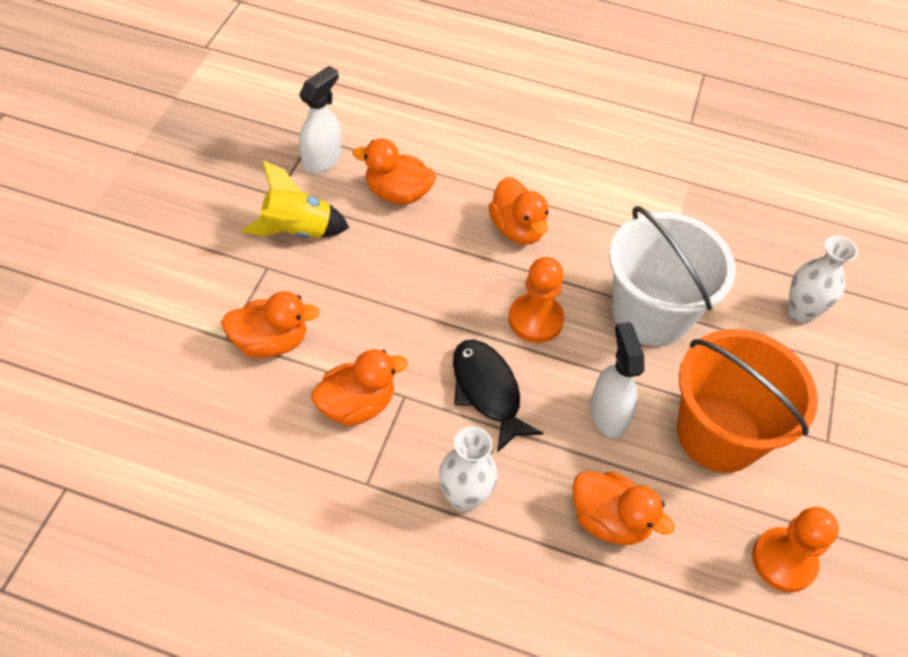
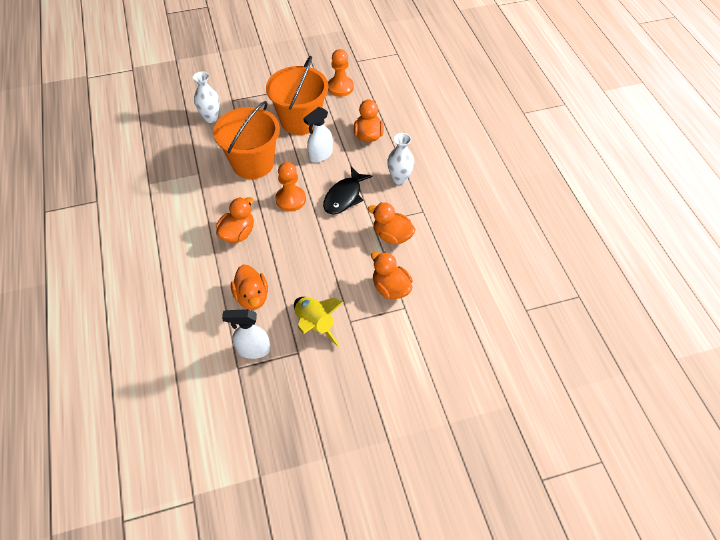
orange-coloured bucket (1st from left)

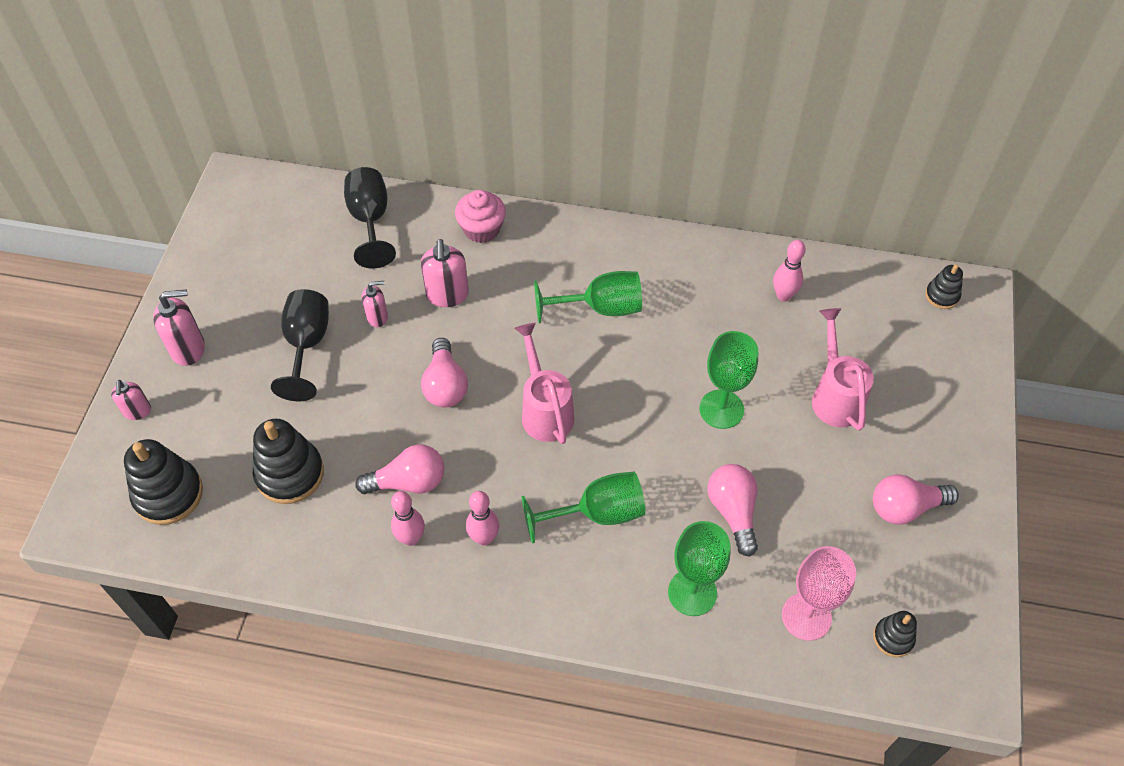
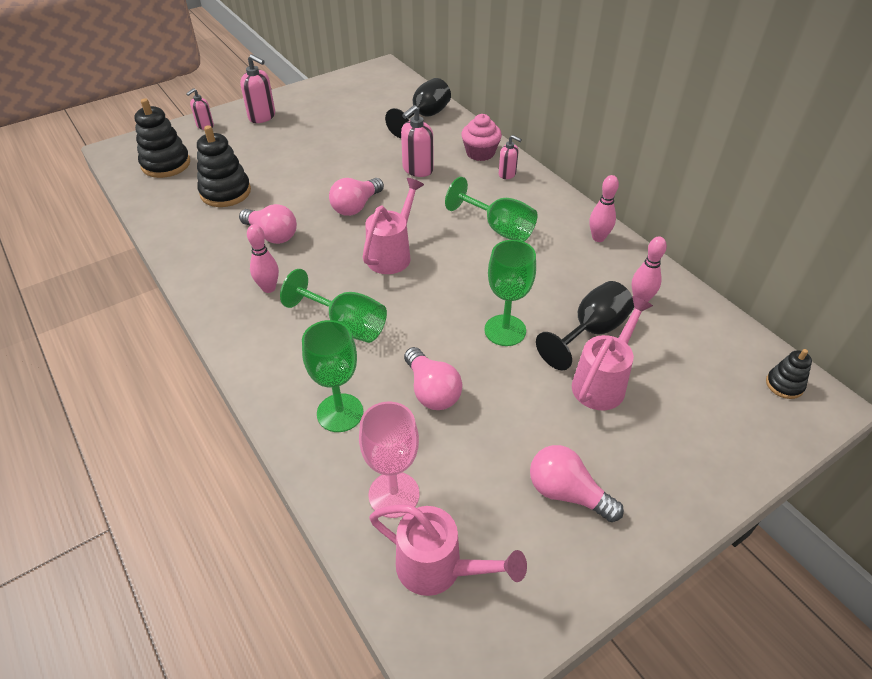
jet-black chalice (2nd from left)
rose-pink soap pump (4th from left)
rose-pink tenpin (2nd from left)
rose-pink watering pot (2nd from left)
rose-pink light bulb (3rd from left)

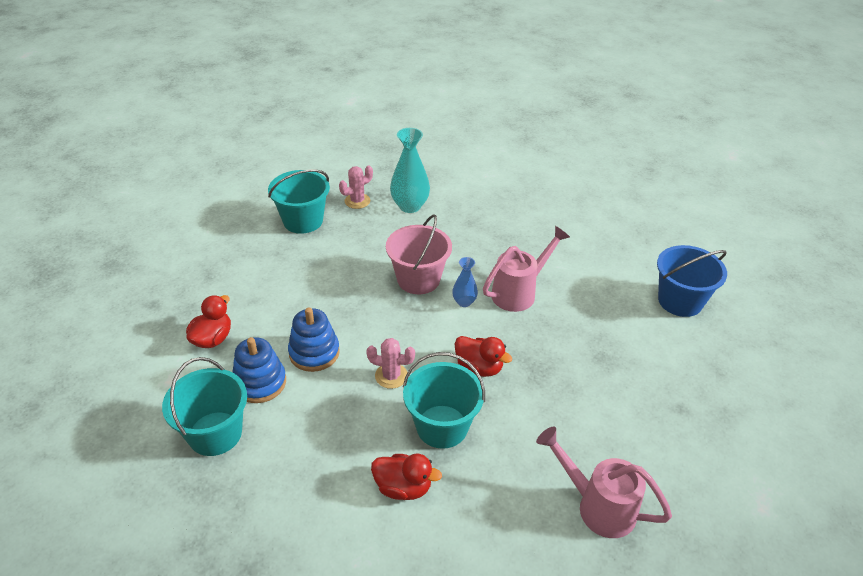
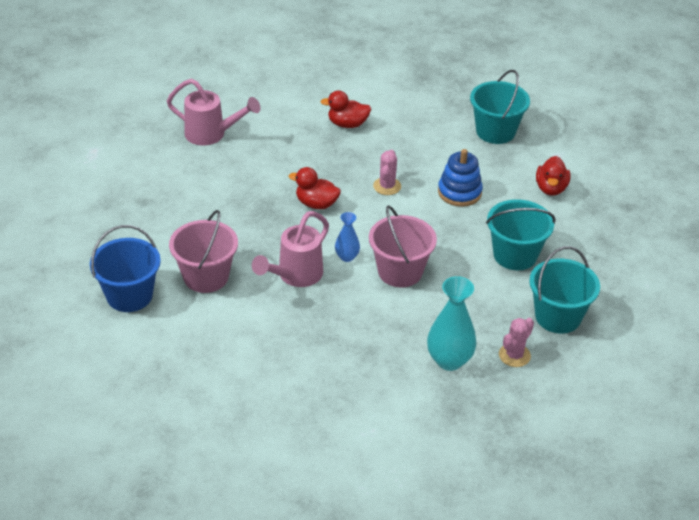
royal blue stacking rings (1st from left in the first image)
rose-pink bucket (1st from left)
turquoise bucket (2nd from left)
rose-pink saguaro cactus (1st from left)

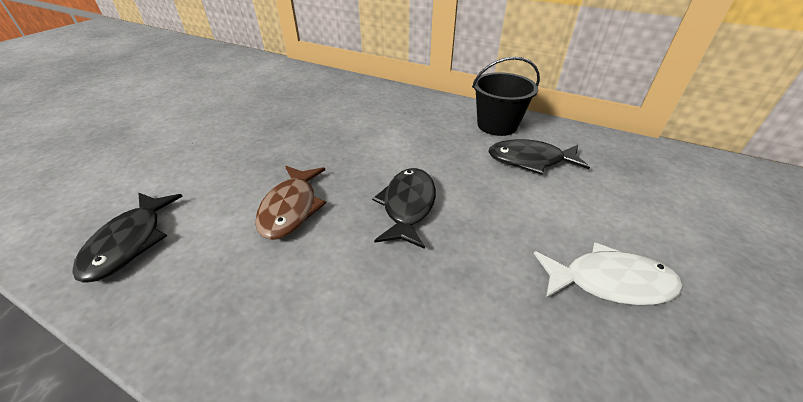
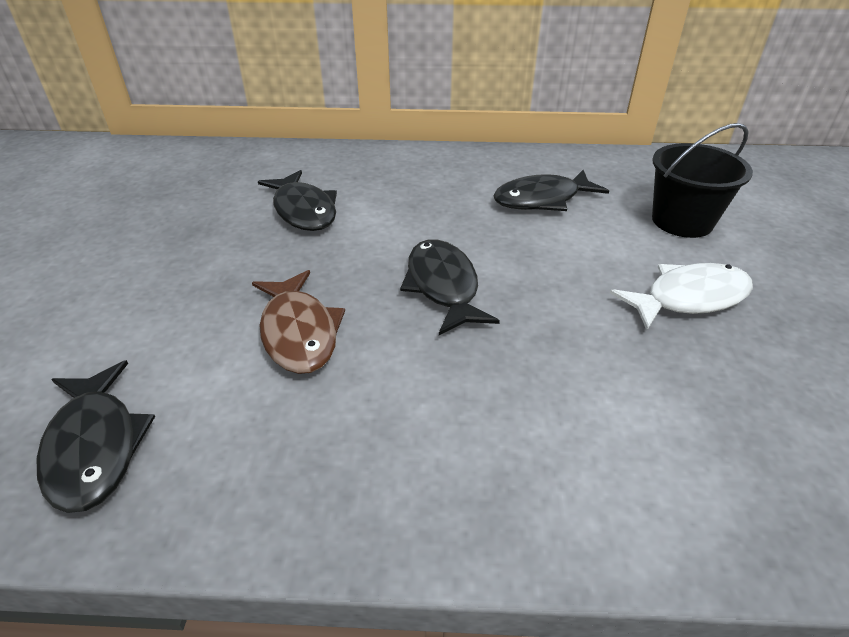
jet-black toy fish (2nd from left)
jet-black bucket

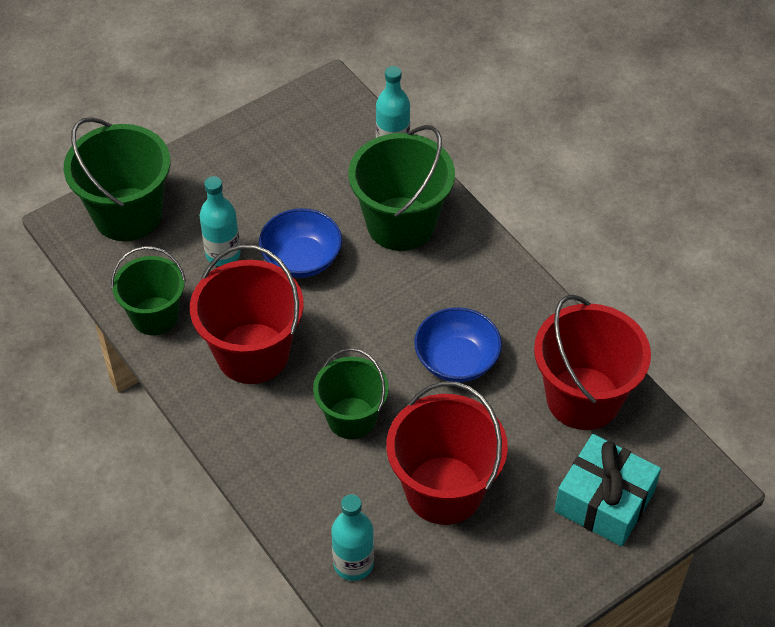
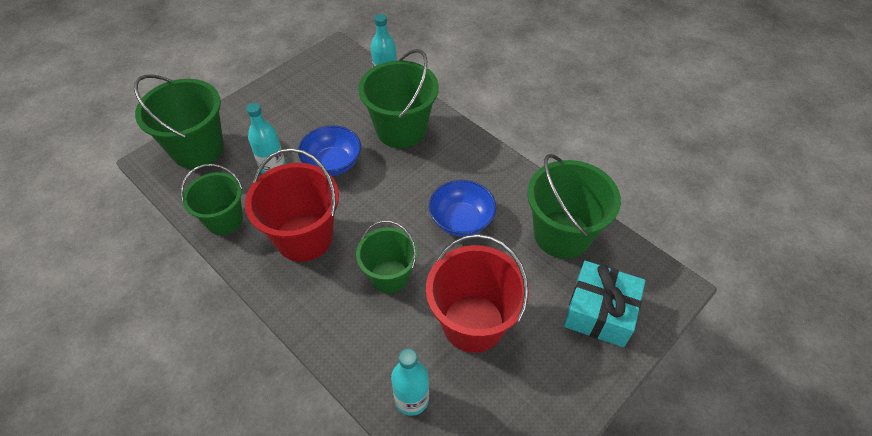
emerald bucket (5th from left)

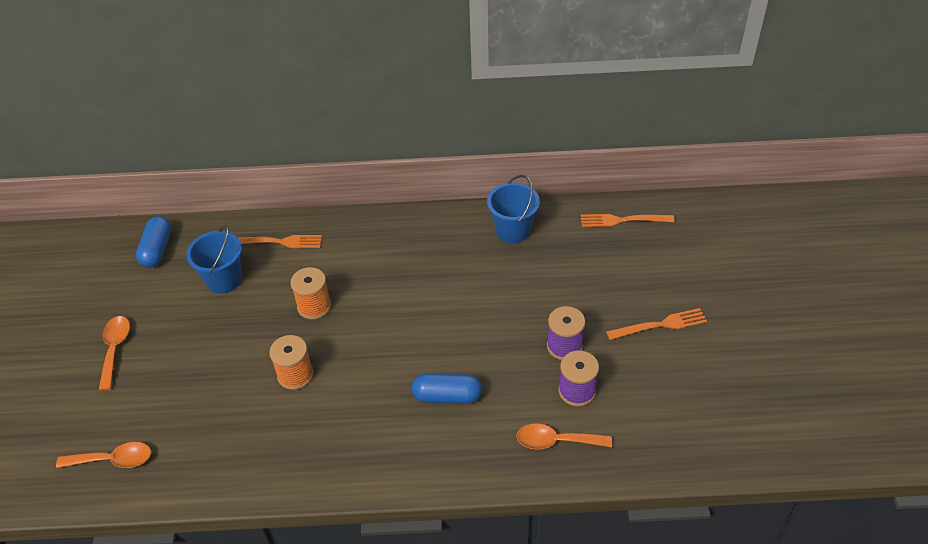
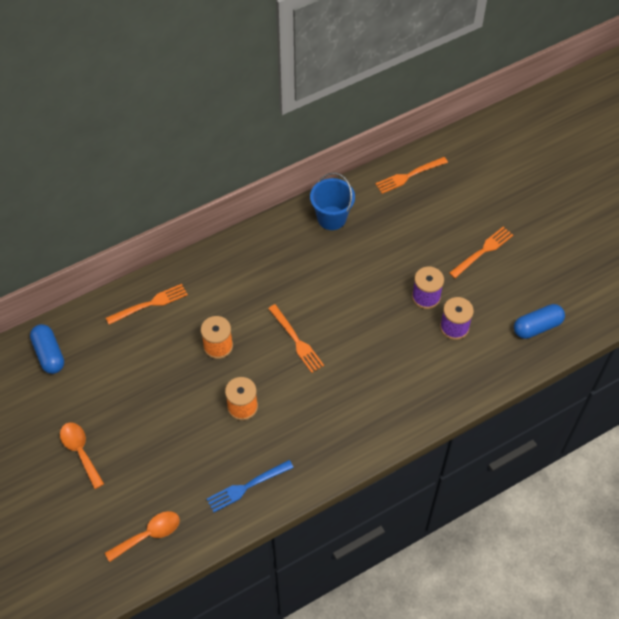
royal blue bucket (1st from left in the first image)
orange-coloured teaspoon (3rd from left in the first image)
royal blue fork
orange-coloured fork (2nd from left)
royal blue capsule (2nd from left)

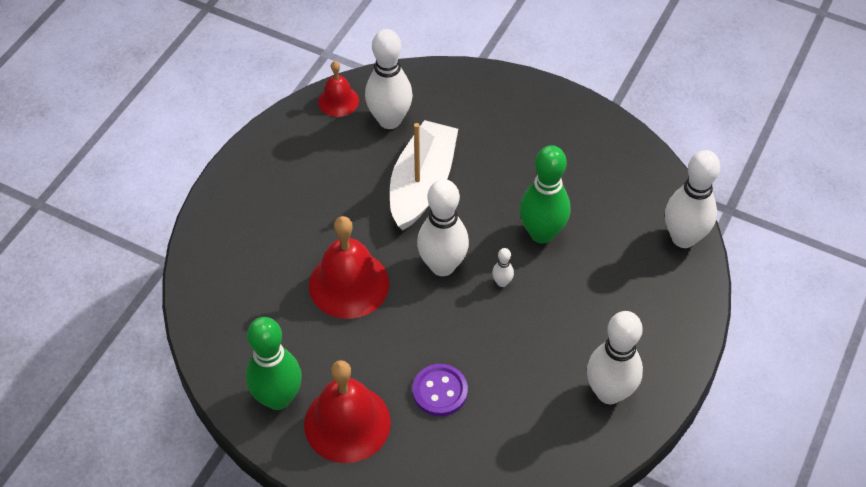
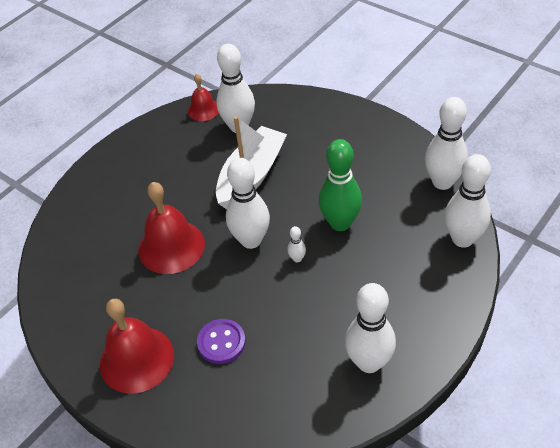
emerald tenpin (1st from left in the first image)
white tenpin (5th from left)

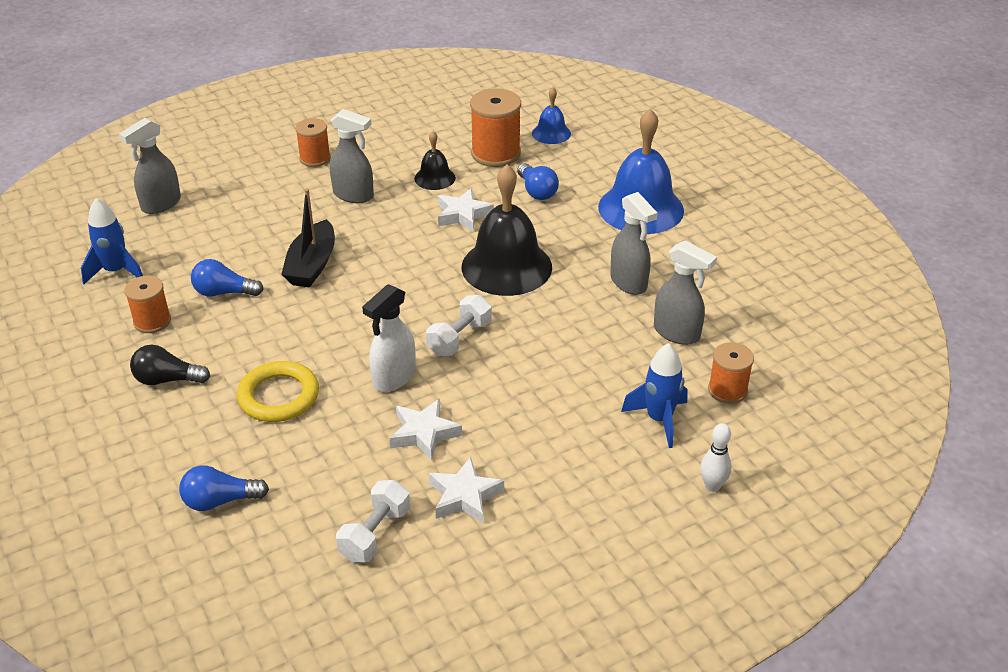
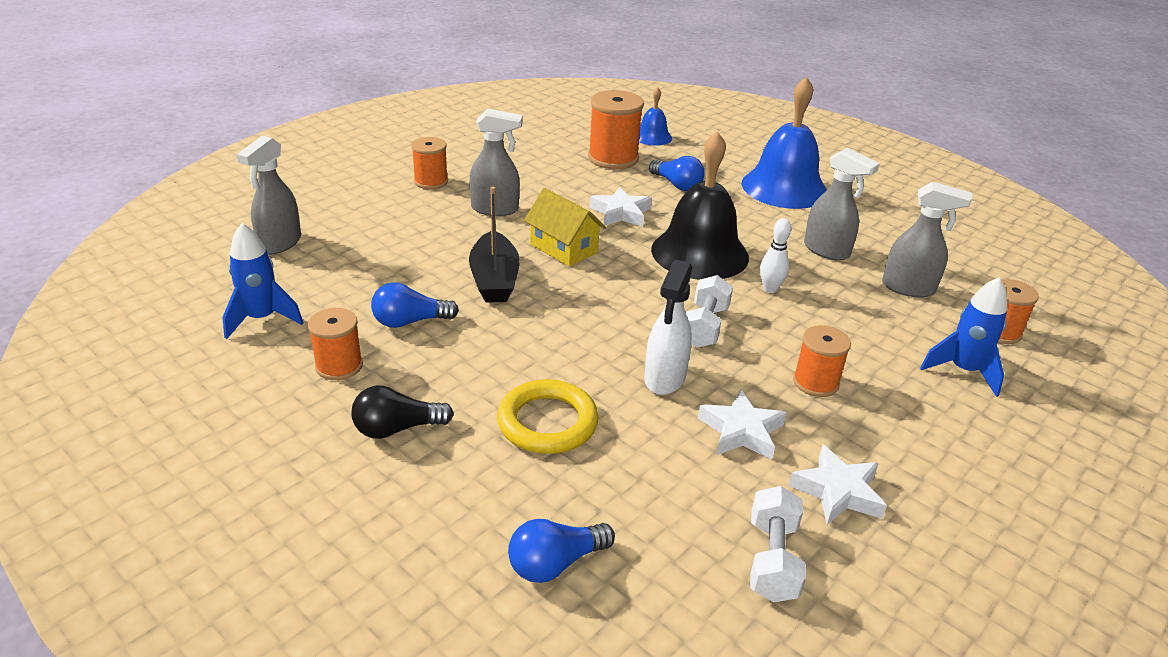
jet-black bell (1st from left in the first image)
golden toy house
orange-coloured bobbin (4th from left)
white tenpin

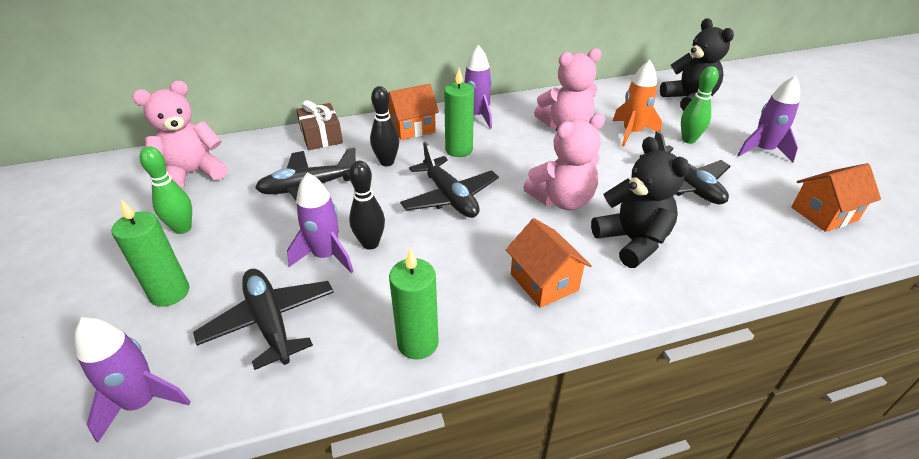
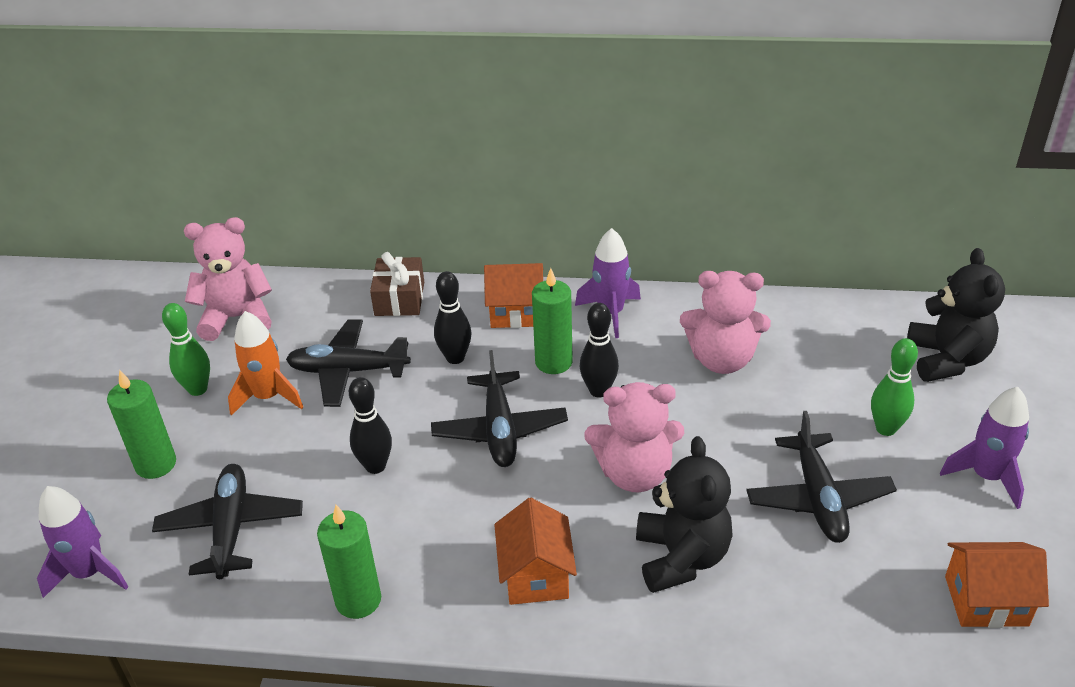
violet rocket (2nd from left in the first image)
jet-black tenpin (3rd from left)
orange-coloured rocket

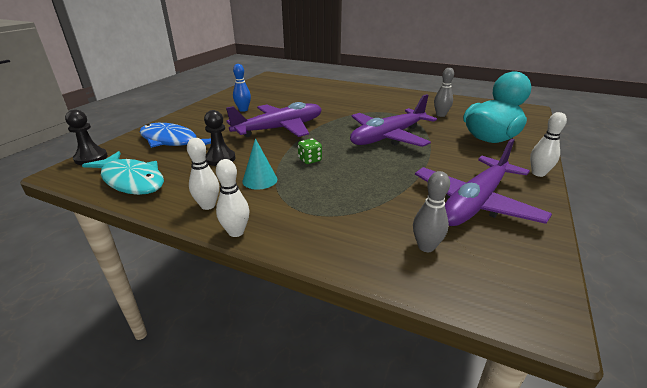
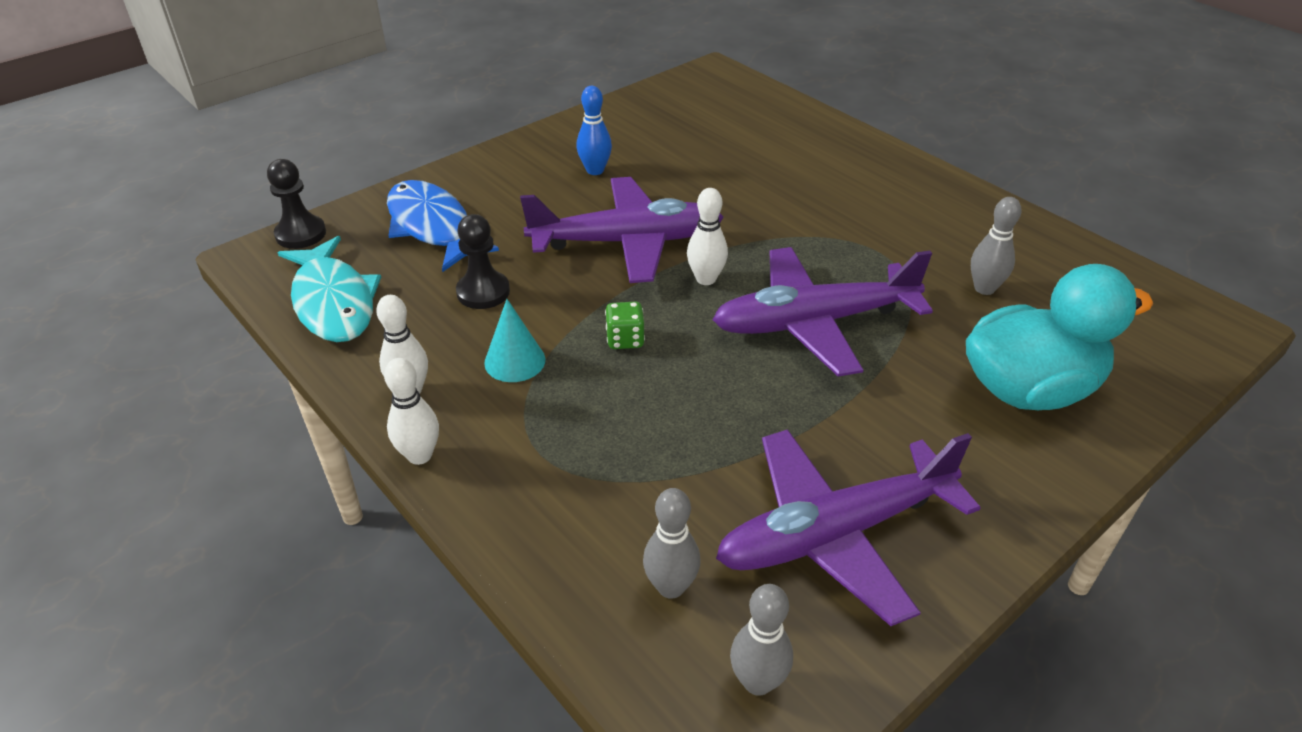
gray tenpin (2nd from left)
white tenpin (3rd from left)

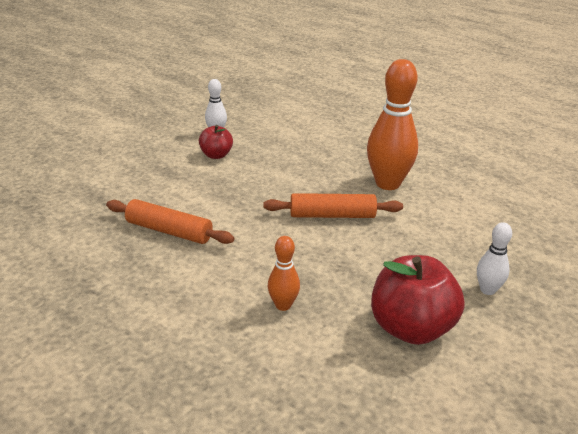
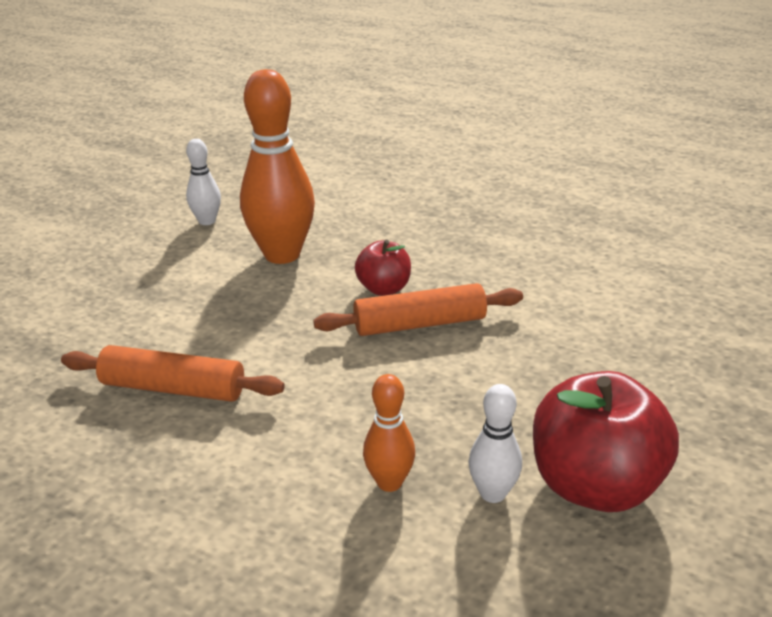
red toy apple (1st from left)
orange-coloured tenpin (1st from left)
white tenpin (2nd from left)

